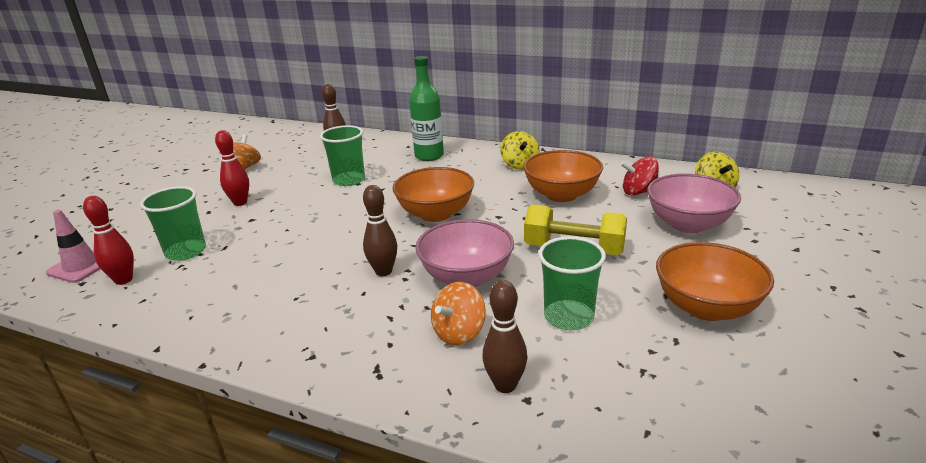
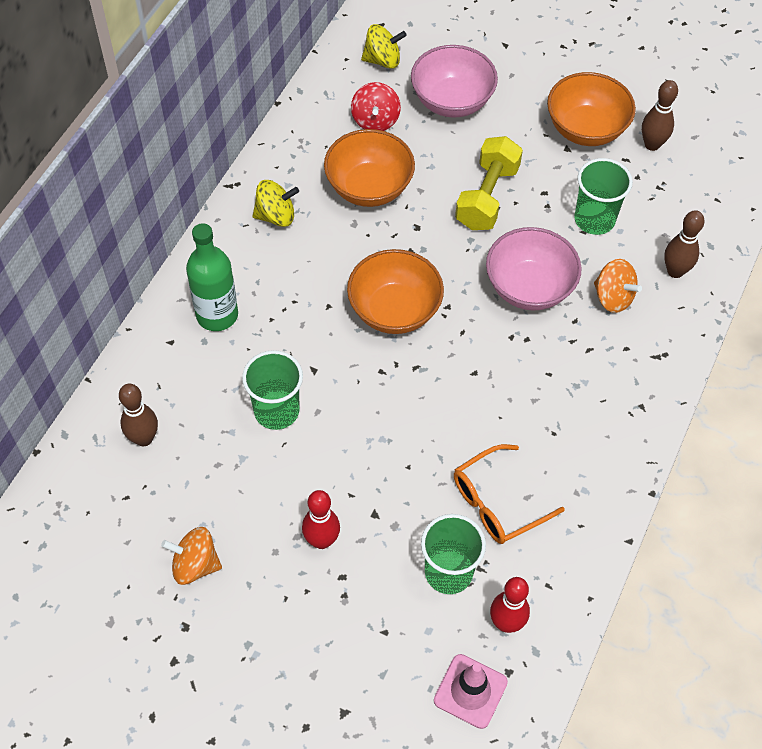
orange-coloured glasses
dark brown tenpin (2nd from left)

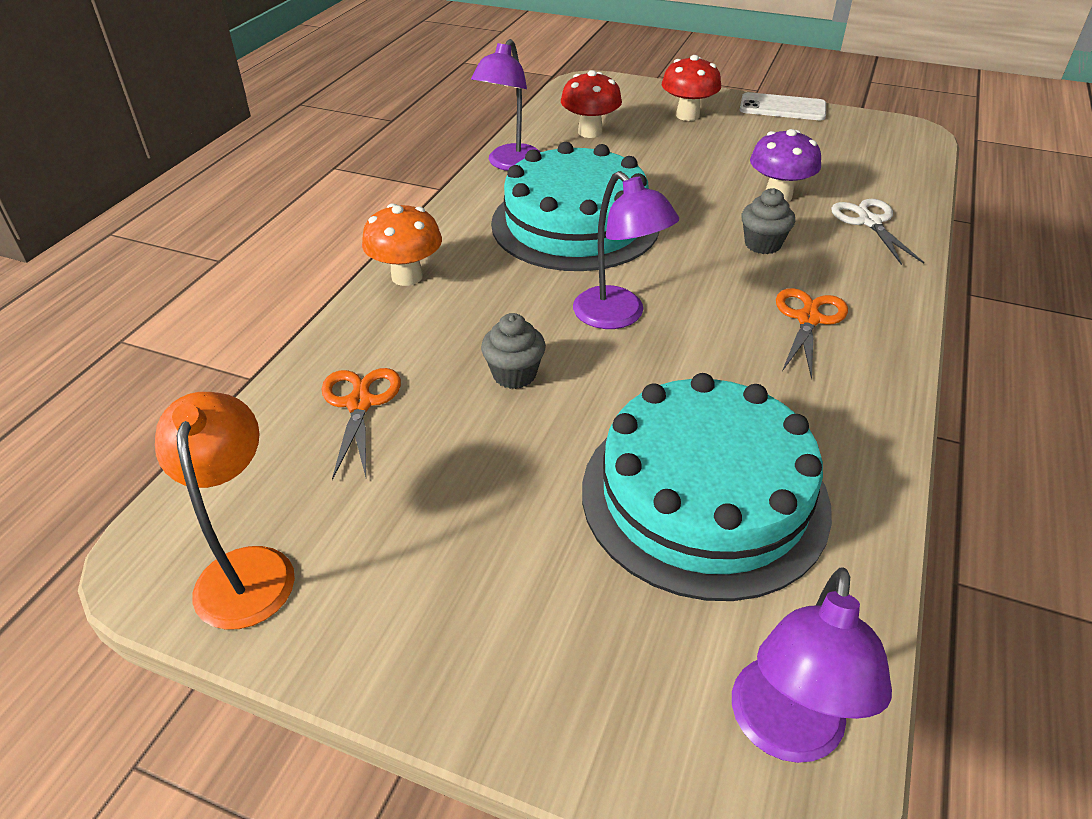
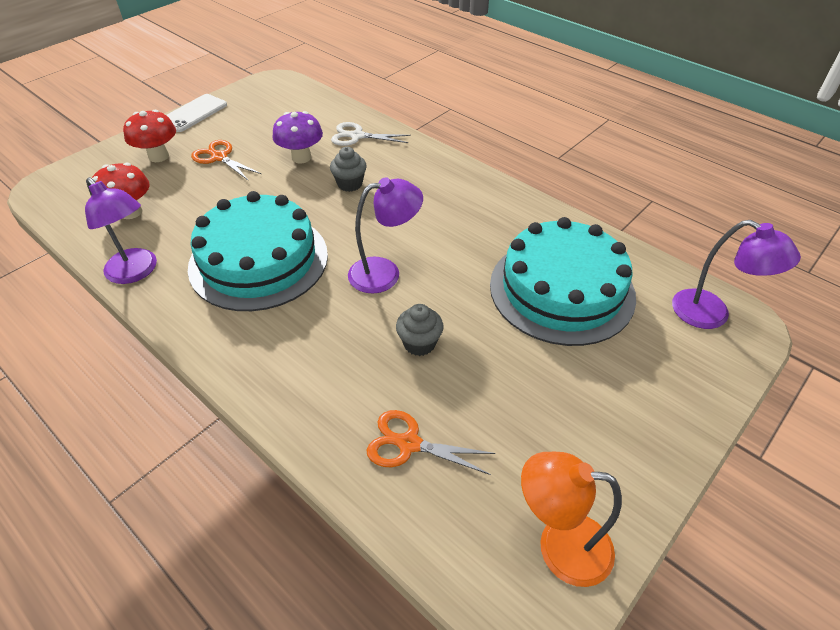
orange-coloured fungus
orange-coloured pair of scissors (1st from left)

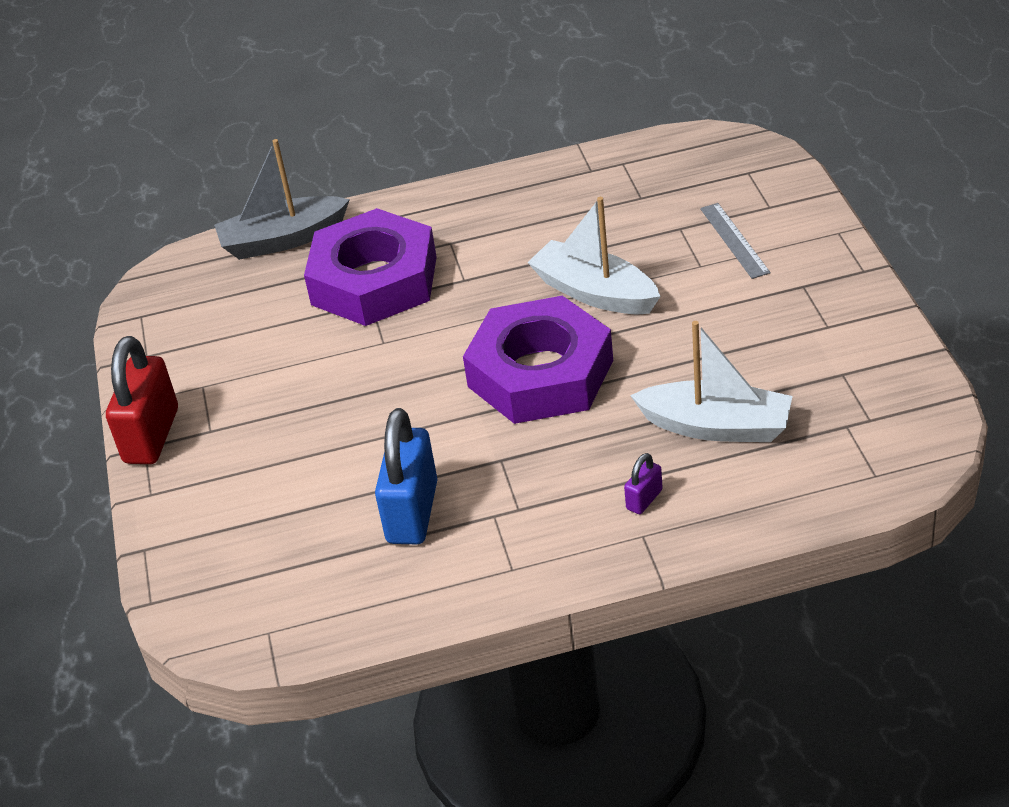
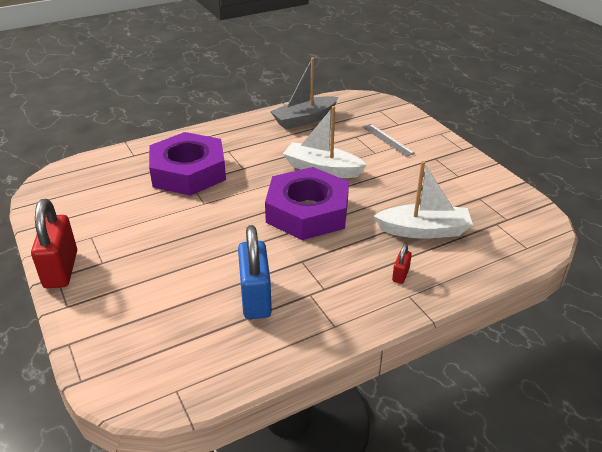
gray boat
red padlock (2nd from left)

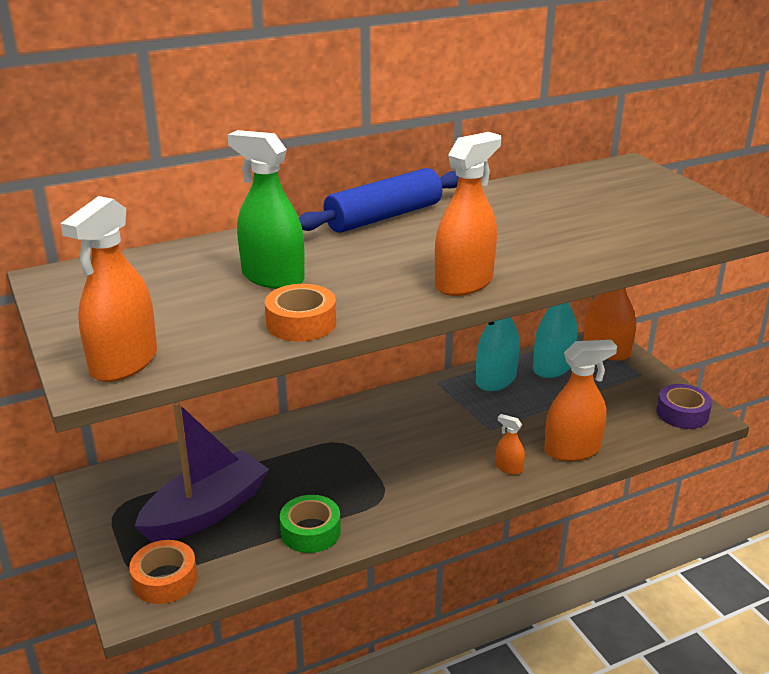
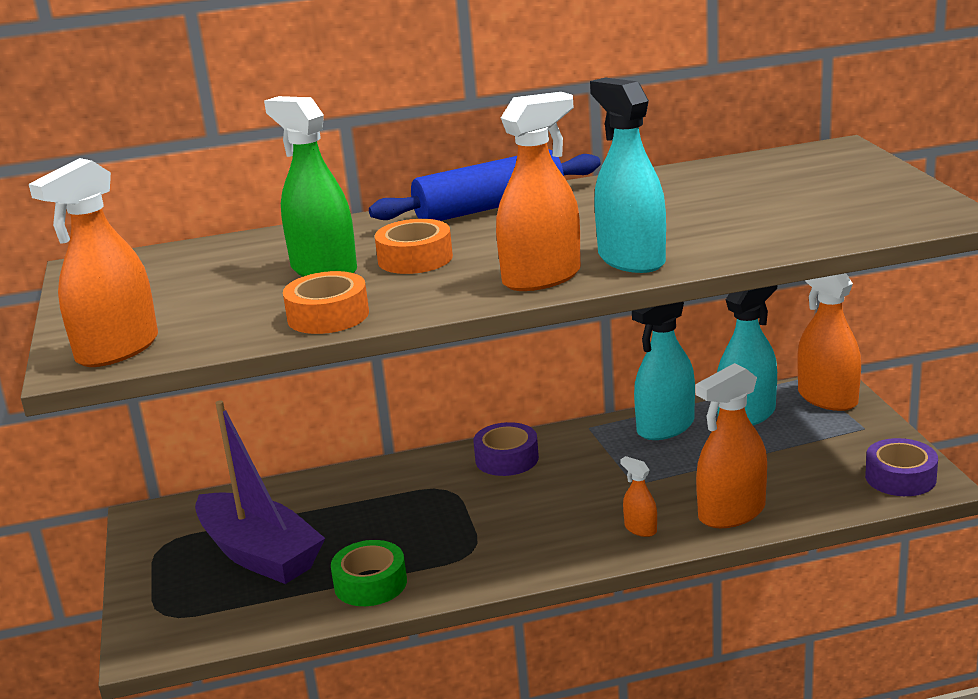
violet tape (1st from left)
turquoise sprayer (1st from left)
orange-coloured tape (2nd from left)
violet boat
orange-coloured sprayer (4th from left)

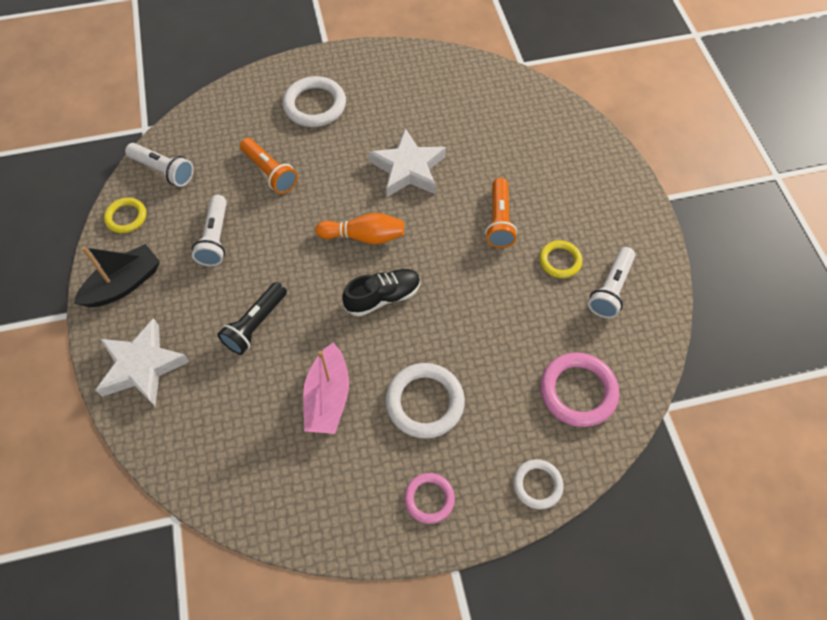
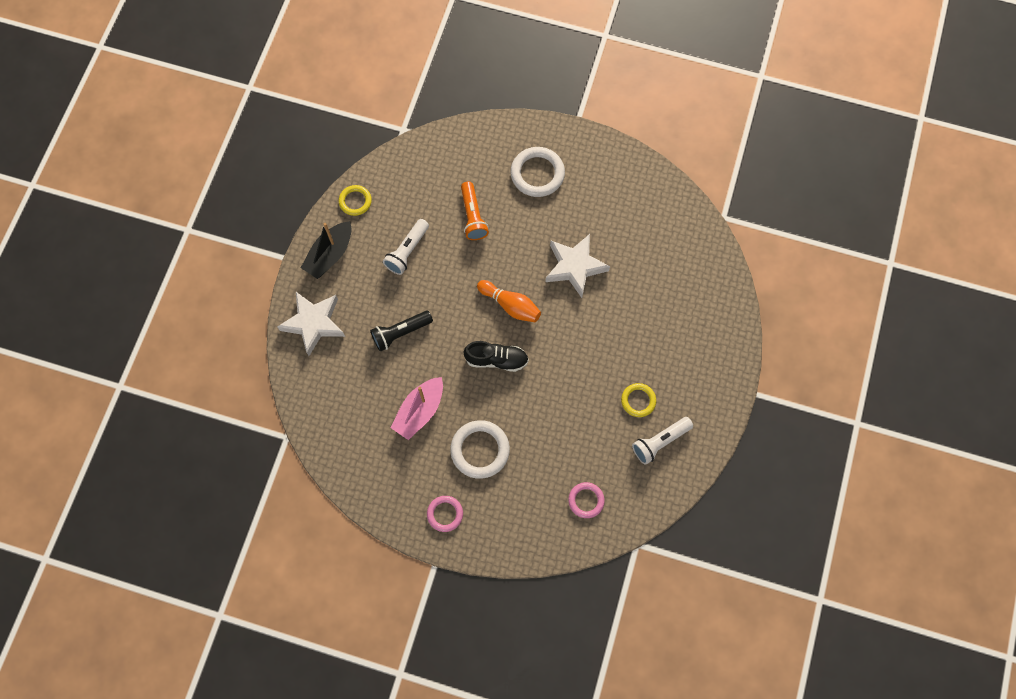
white torch (1st from left in the first image)
orange-coloured torch (2nd from left in the first image)
white hoop (3rd from left in the first image)
jet-black boat
rose-pink hoop (2nd from left)

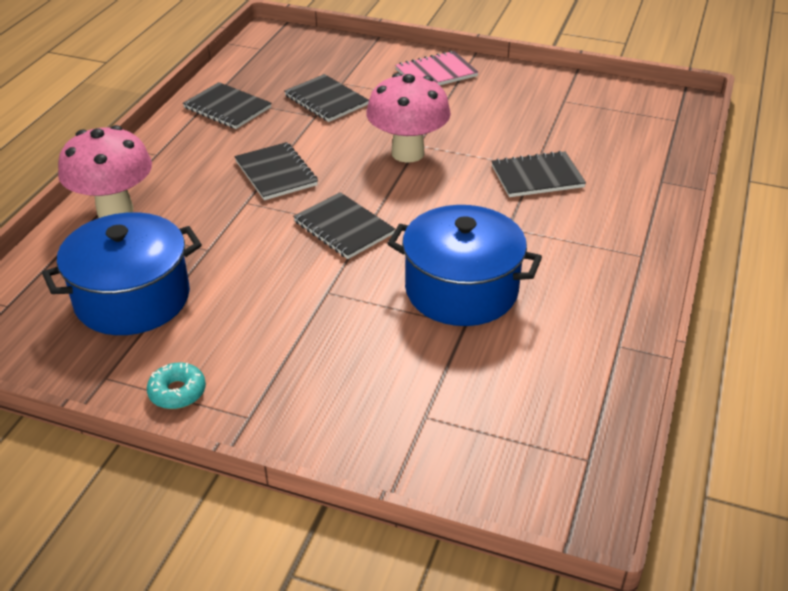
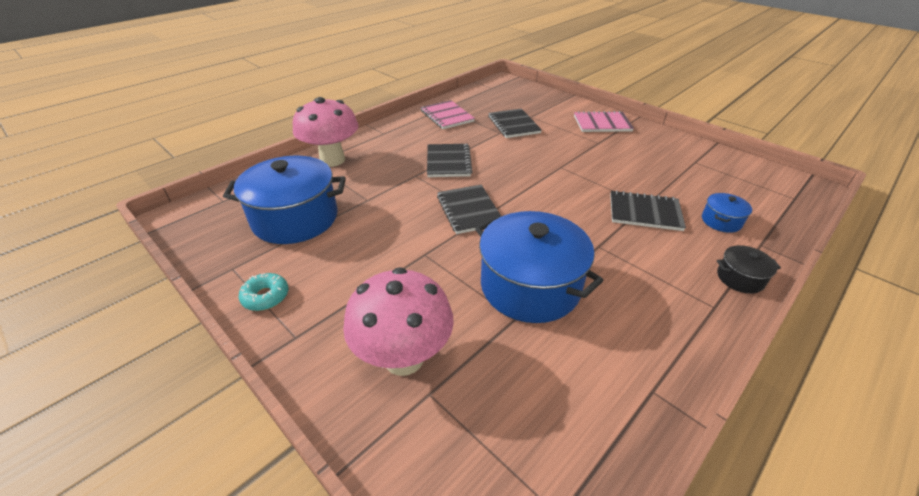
royal blue pot (3rd from left)
jet-black pot
rose-pink fungus (2nd from left)
rose-pink notebook (1st from left)

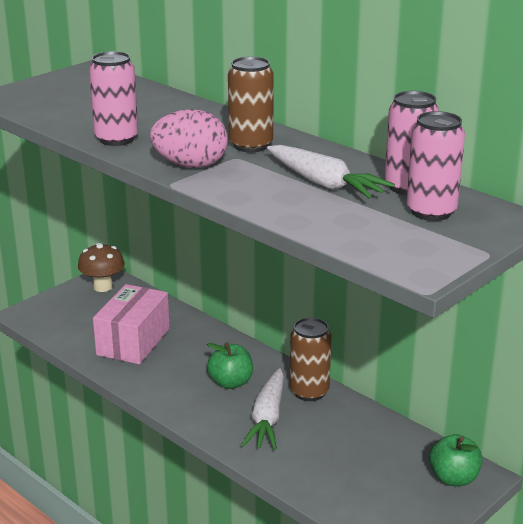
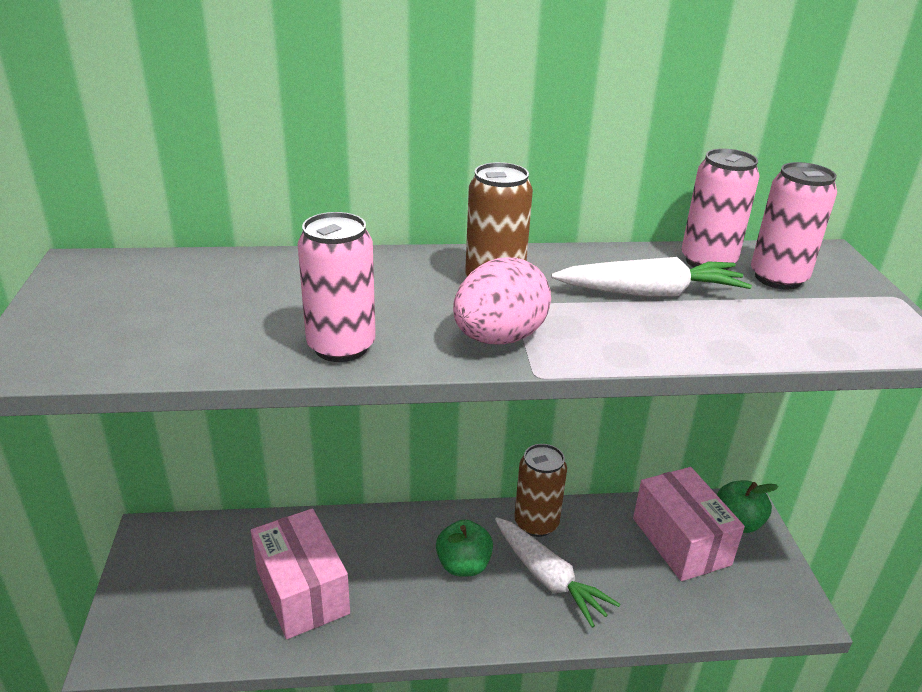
dark brown fungus
rose-pink package (2nd from left)

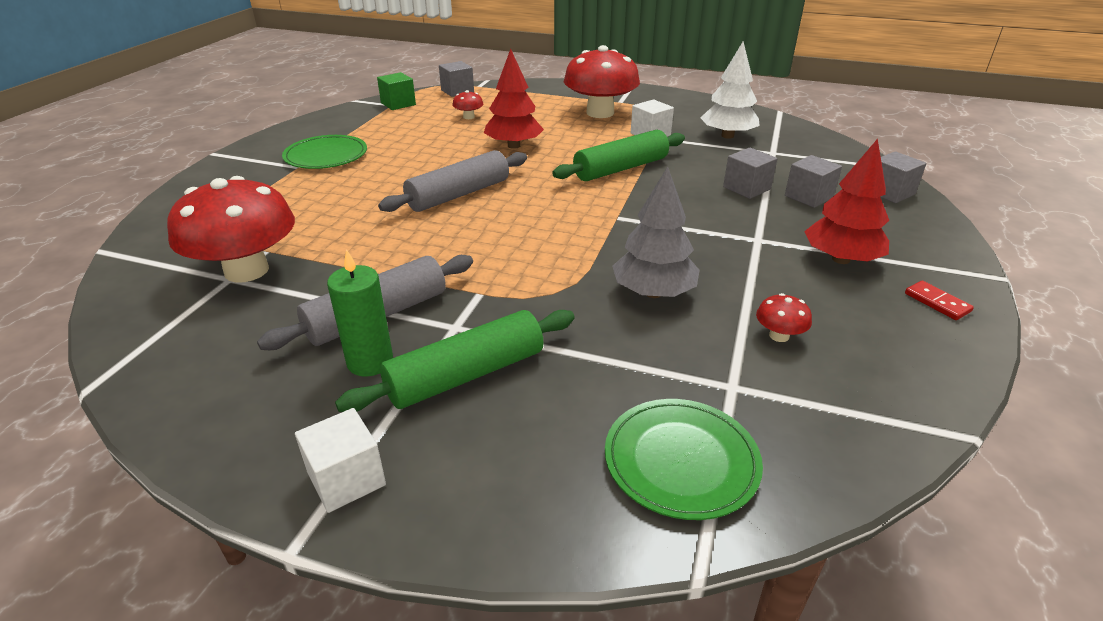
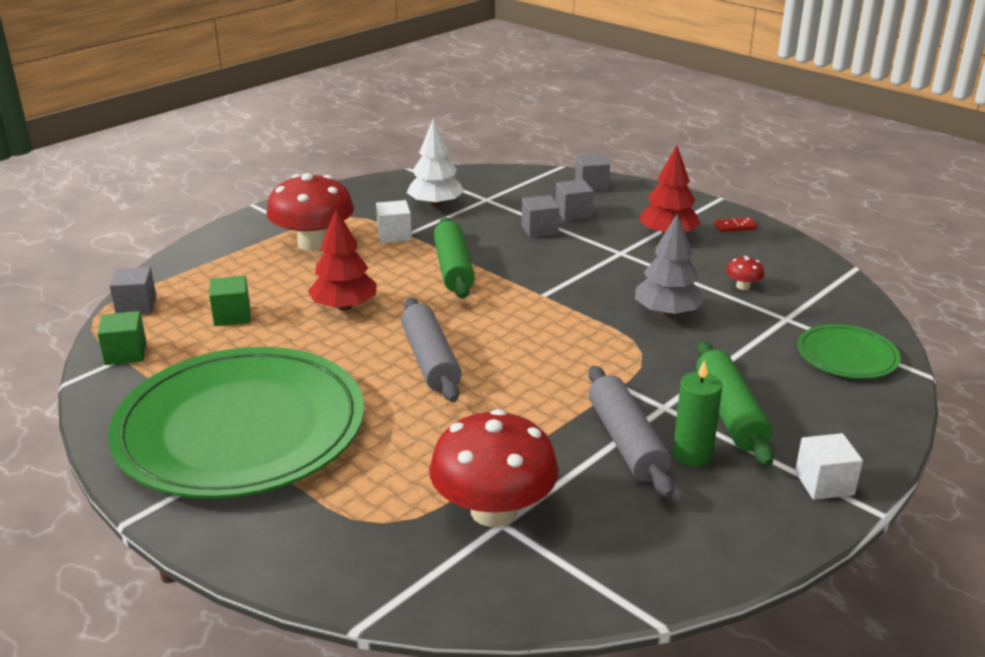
emerald cube (2nd from left)
emerald dinner plate (1st from left)

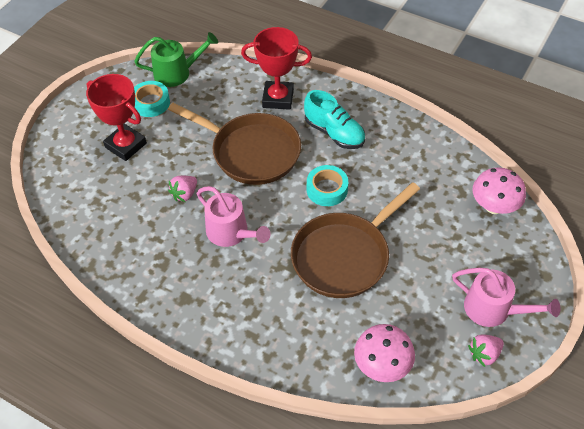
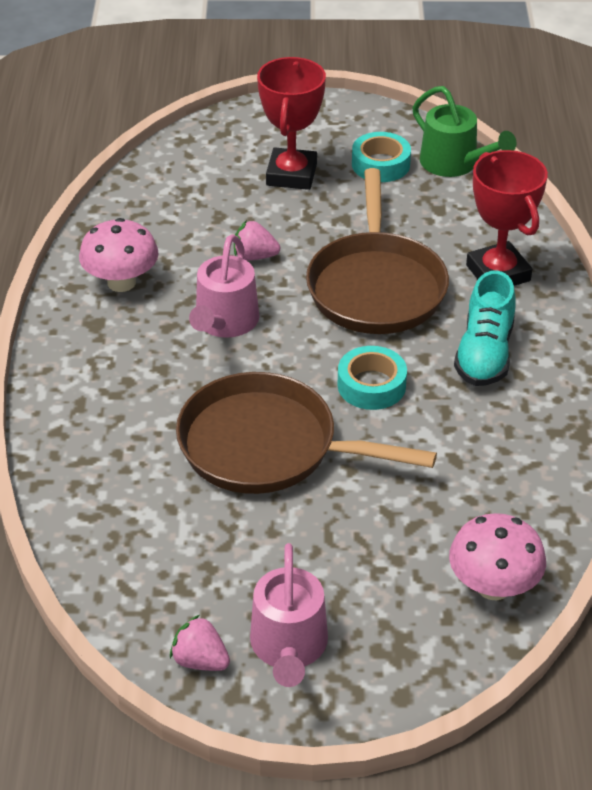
rose-pink fungus (1st from left)

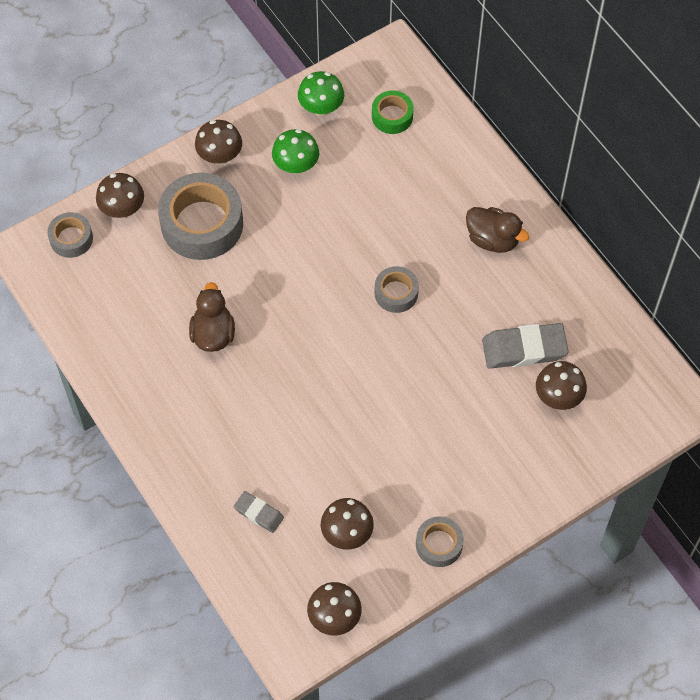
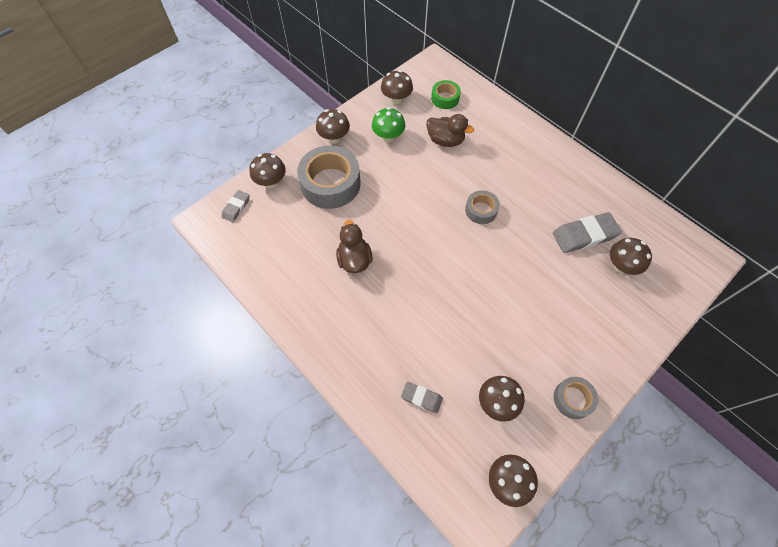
dark brown rubber duck (2nd from left)
gray gum eraser (1st from left)
dark brown fungus (3rd from left)

